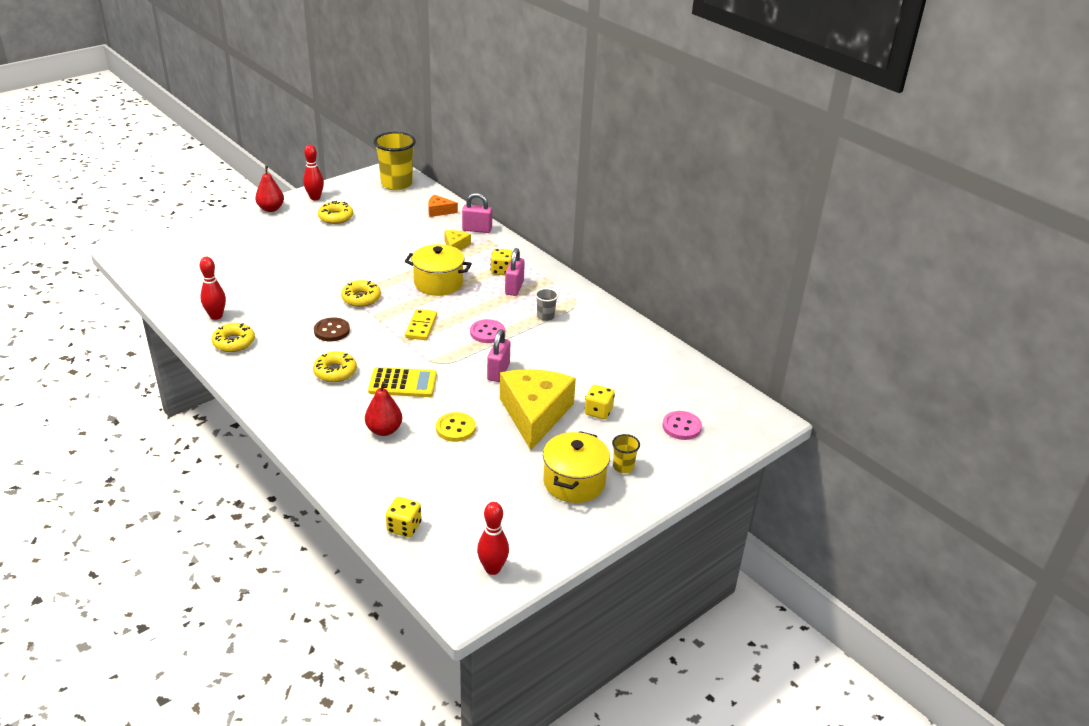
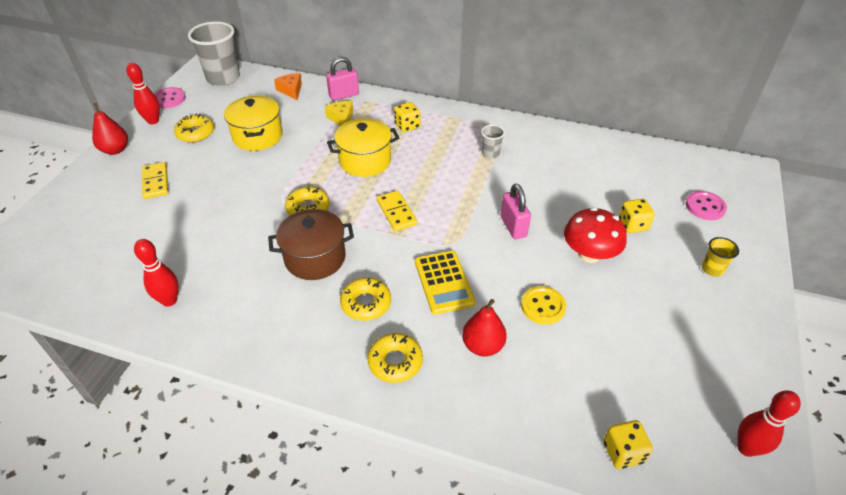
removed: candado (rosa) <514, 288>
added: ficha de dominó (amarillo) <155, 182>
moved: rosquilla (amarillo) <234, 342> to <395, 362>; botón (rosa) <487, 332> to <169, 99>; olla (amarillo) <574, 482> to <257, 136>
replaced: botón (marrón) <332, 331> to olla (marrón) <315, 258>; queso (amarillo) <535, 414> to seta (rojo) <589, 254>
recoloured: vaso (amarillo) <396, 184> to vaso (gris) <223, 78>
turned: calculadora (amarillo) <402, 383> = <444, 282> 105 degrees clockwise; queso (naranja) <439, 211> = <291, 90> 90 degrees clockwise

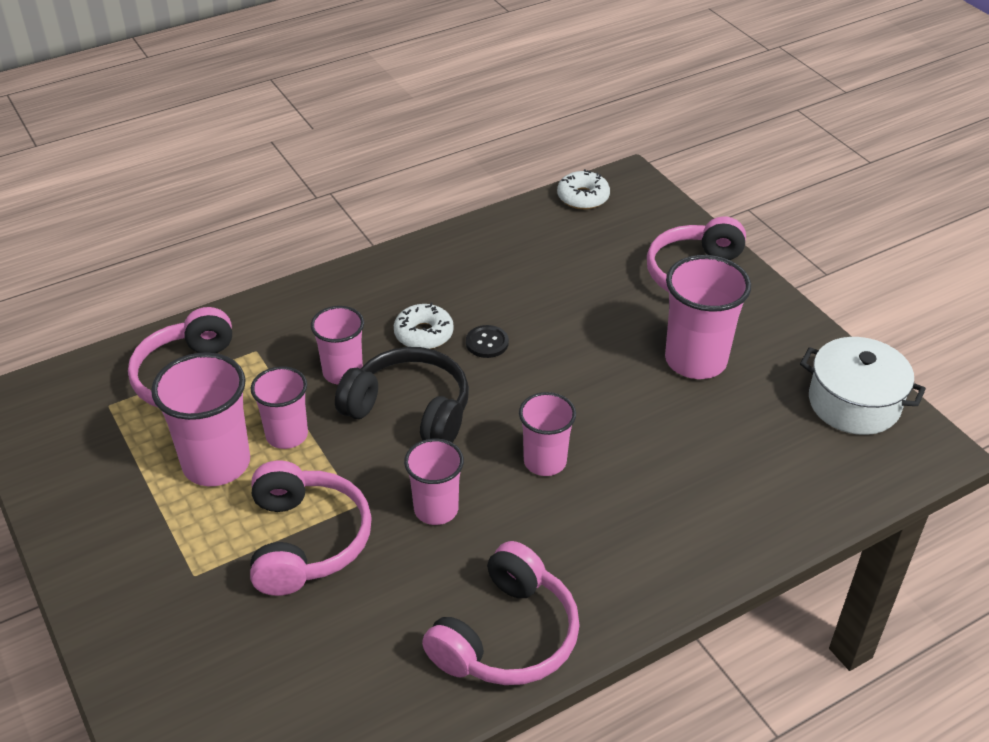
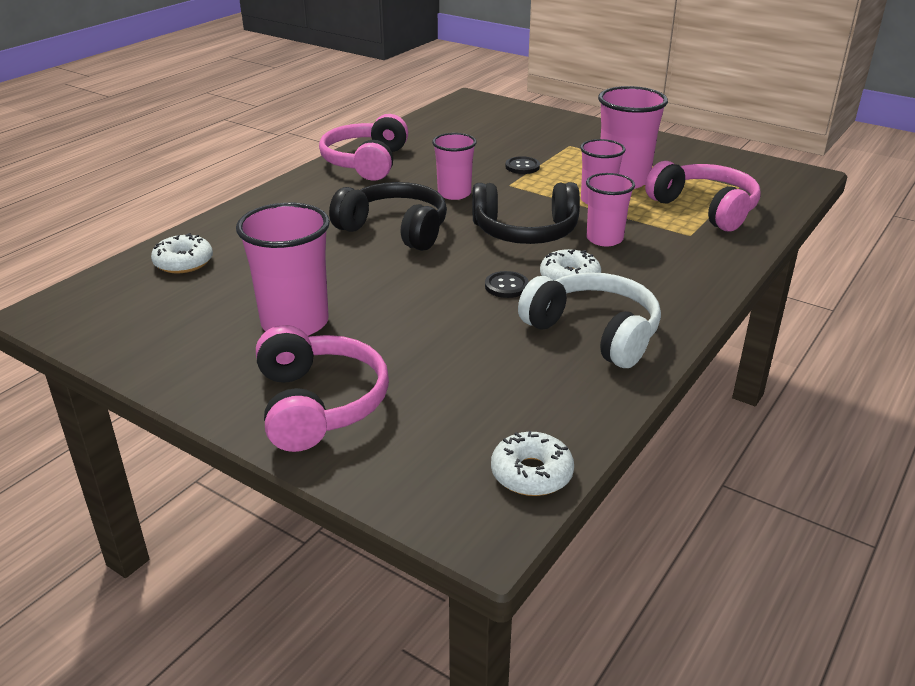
removed: olla (blanco) <854, 403>
added: rosquilla (blanco) <183, 262>; auriculares (blanco) <594, 332>
replaced: auriculares (rosa) <306, 541> to botón (negro) <522, 167>; vaso (rosa) <545, 461> to auriculares (negro) <395, 230>

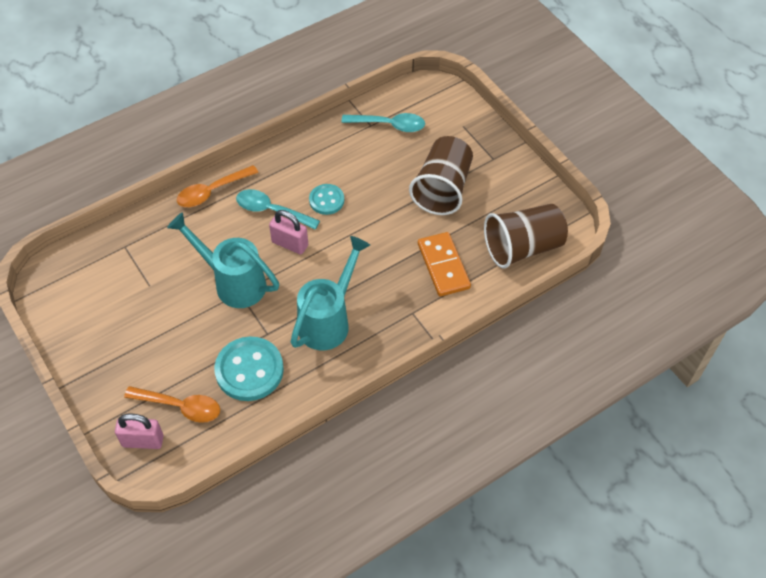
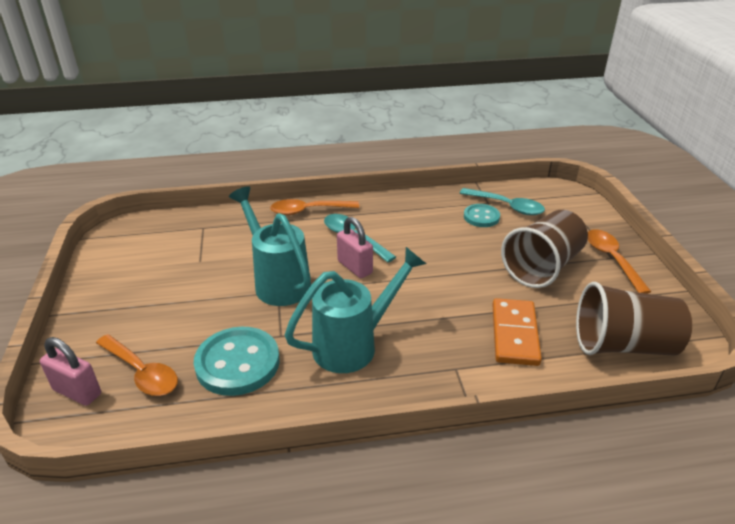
added: cuchara (naranja) <612, 259>
moved: botón (turquesa) <326, 200> to <481, 217>

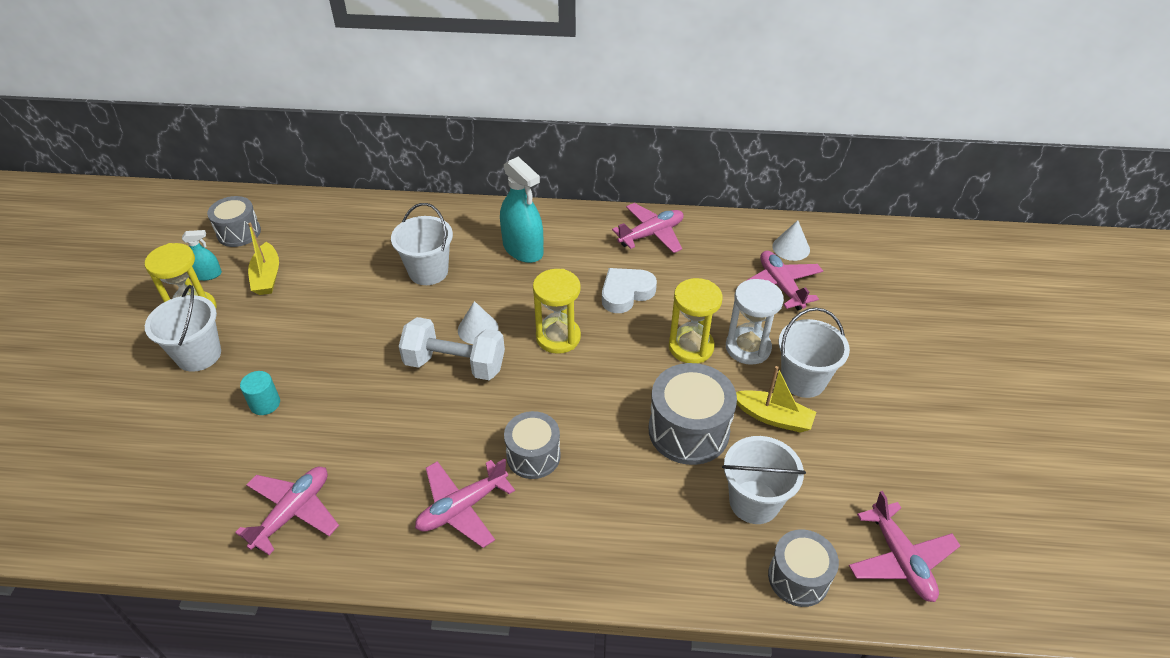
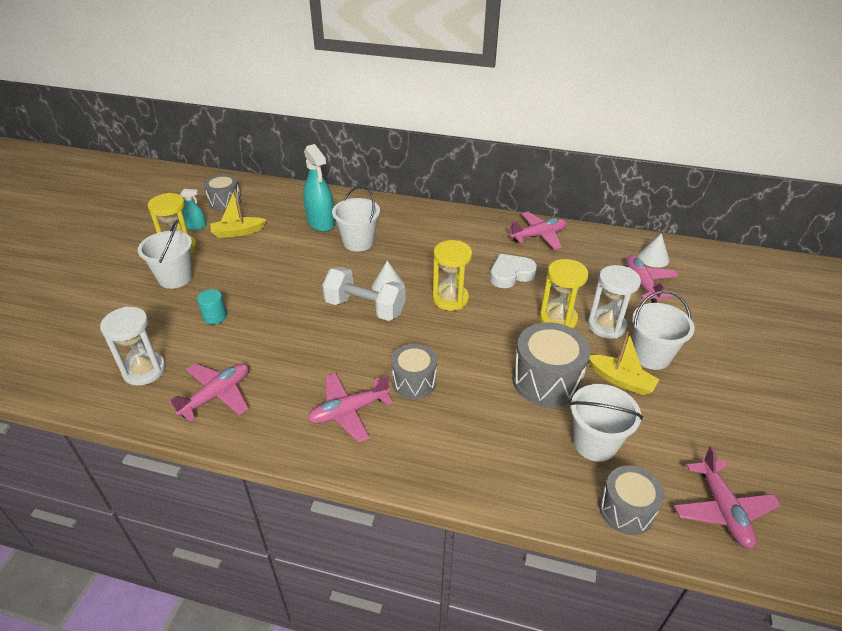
added: reloj de arena (blanco) <144, 370>
moved: pulverizador (turquesa) <523, 249> to <321, 222>
turned: barco (amarillo) <267, 276> = <238, 232> 75 degrees clockwise

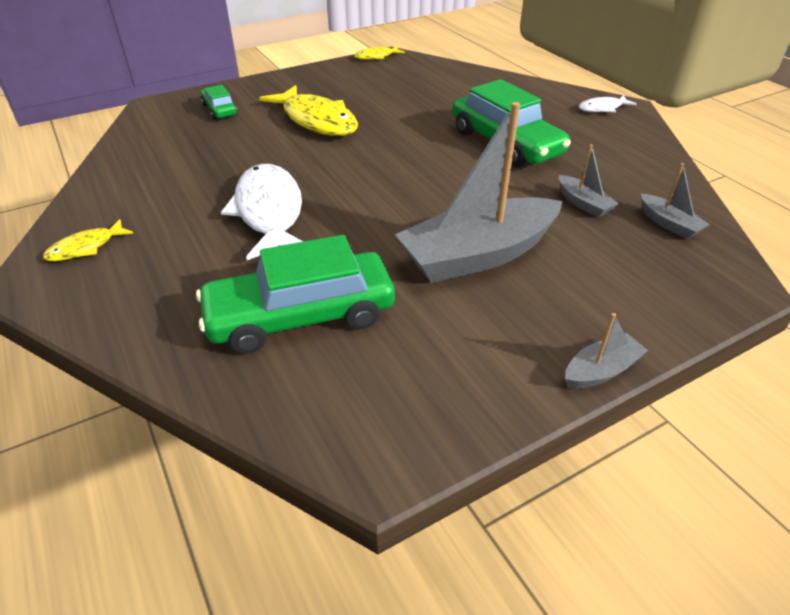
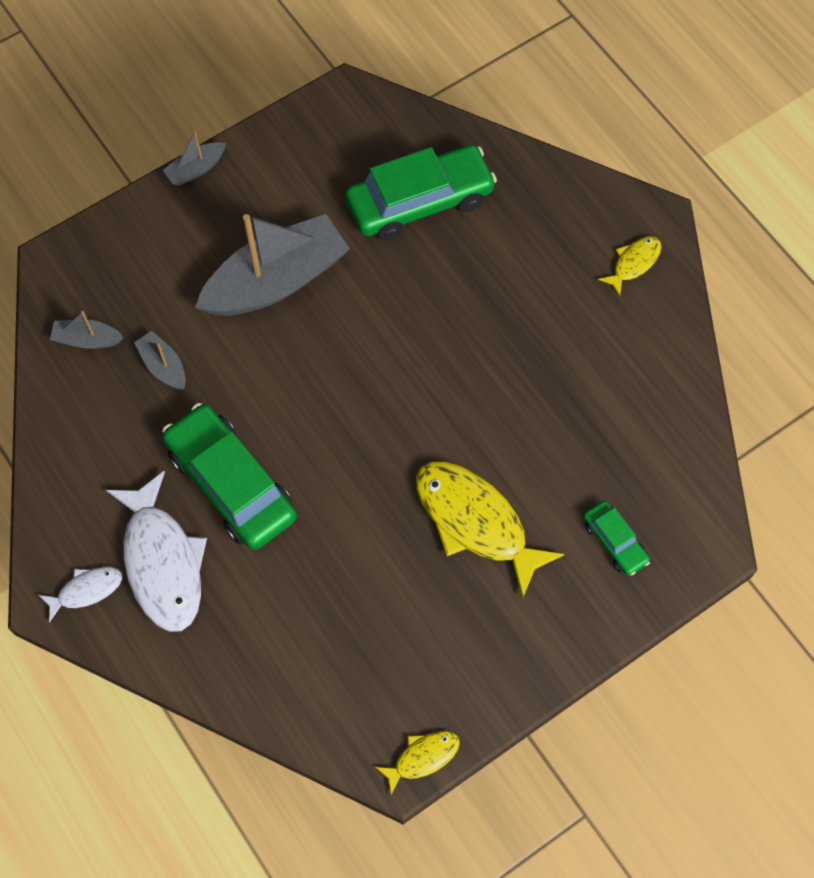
moved: pez (blanco) <269, 212> to <162, 562>
turned: barco (gris) <668, 224> = <87, 339> 45 degrees counterclockwise

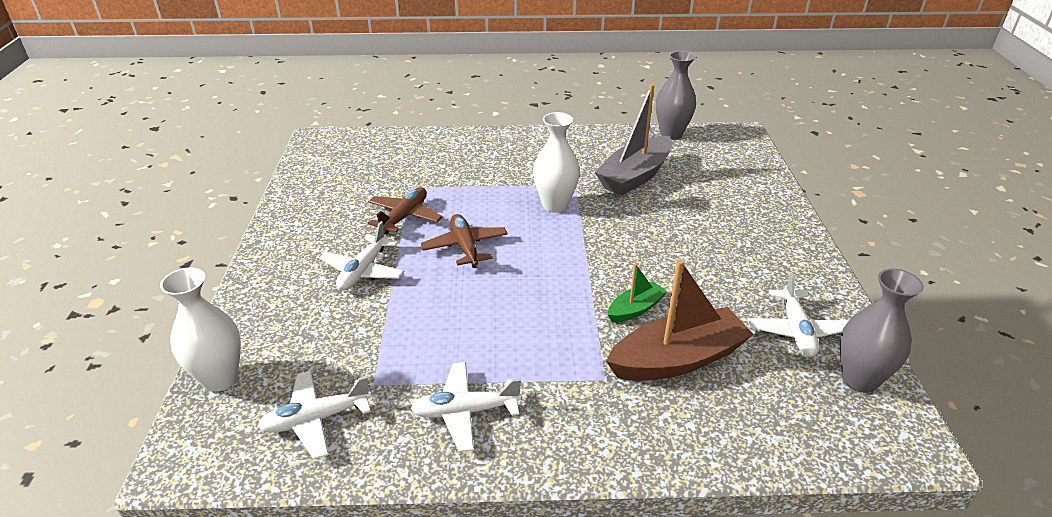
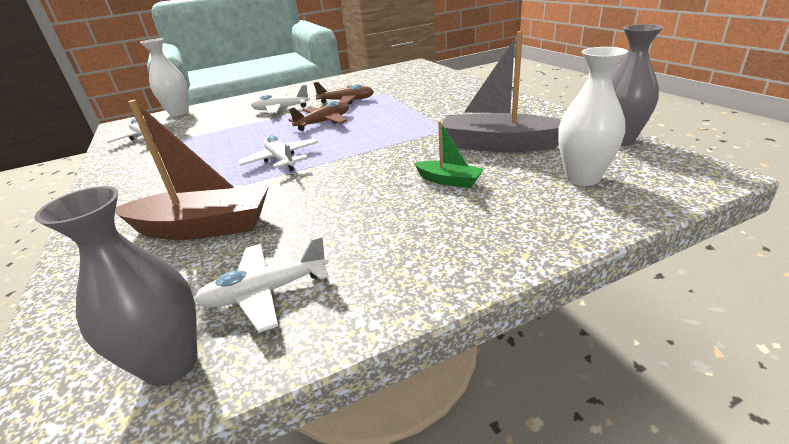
moved: avión (blanco) <465, 411> to <281, 160>; florero (blanco) <555, 205> to <582, 178>; barco (verde) <635, 309> to <449, 181>
turned: barco (marrón) <677, 359> = <204, 227> 45 degrees counterclockwise

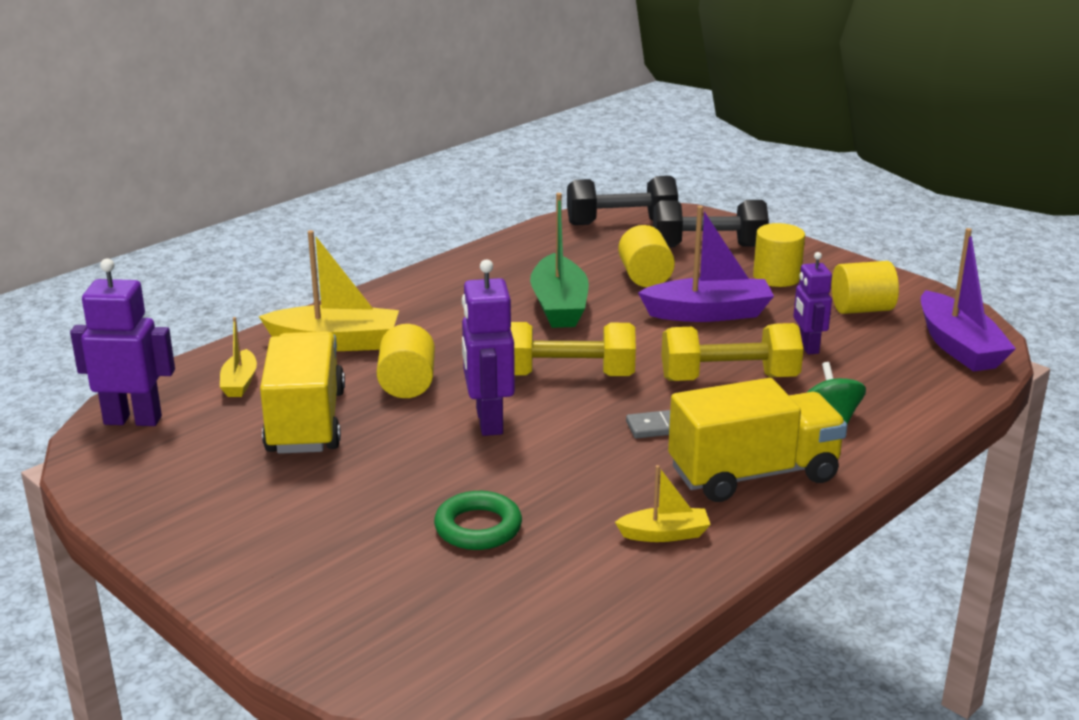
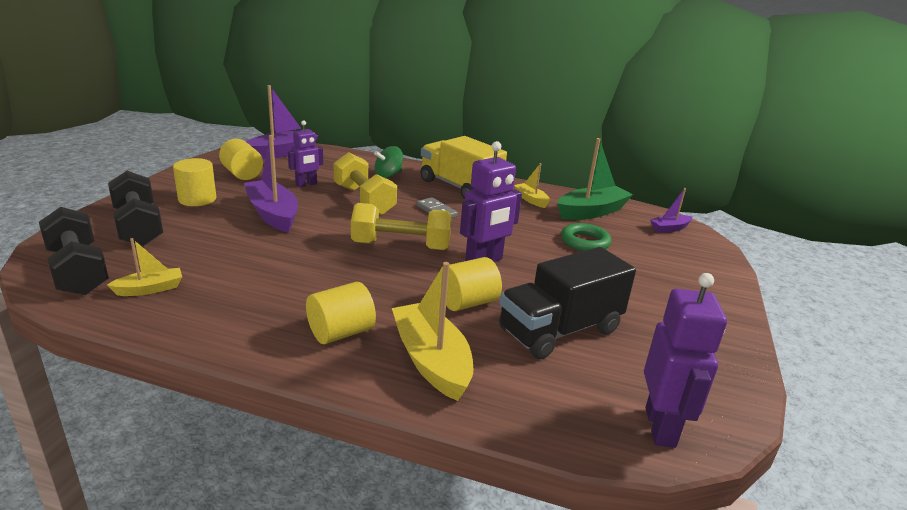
added: barco (morado) <669, 228>
moved: barco (amarillo) <239, 383> to <150, 289>; barco (verde) <559, 306> to <591, 212>; cilindro (amarillo) <645, 277> to <341, 333>
recoloured: camión (amarillo) <306, 422> to camión (negro) <560, 330>
turned: robot (morado) <133, 420> = <661, 427> 150 degrees counterclockwise; mancuerna (amarillo) <567, 375> = <401, 246> 60 degrees counterclockwise

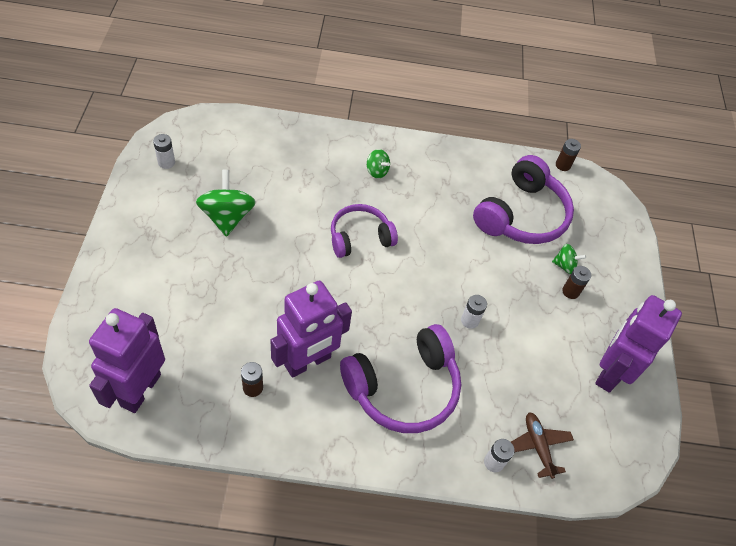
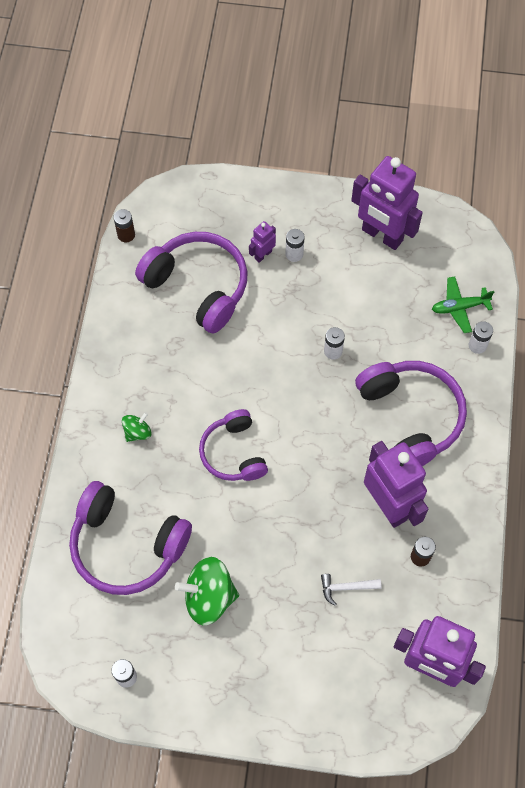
added: auriculares (morado) <127, 545>; martillo (blanco) <346, 587>
replaced: peonza (verde) <564, 265> to robot (morado) <263, 255>
recoloured: avión (marrón) <538, 446> to avión (verde) <459, 307>; pila (marrón) <570, 291> to pila (blanco) <294, 254>

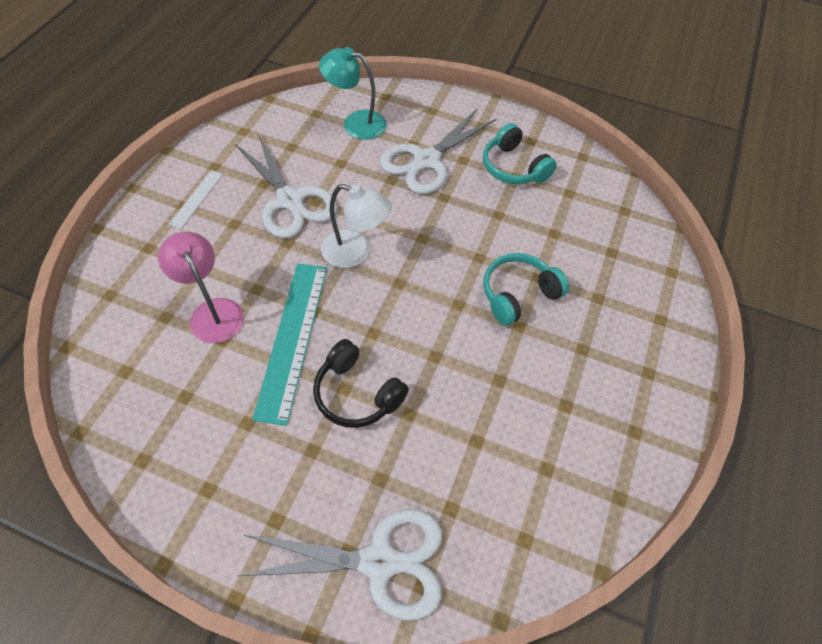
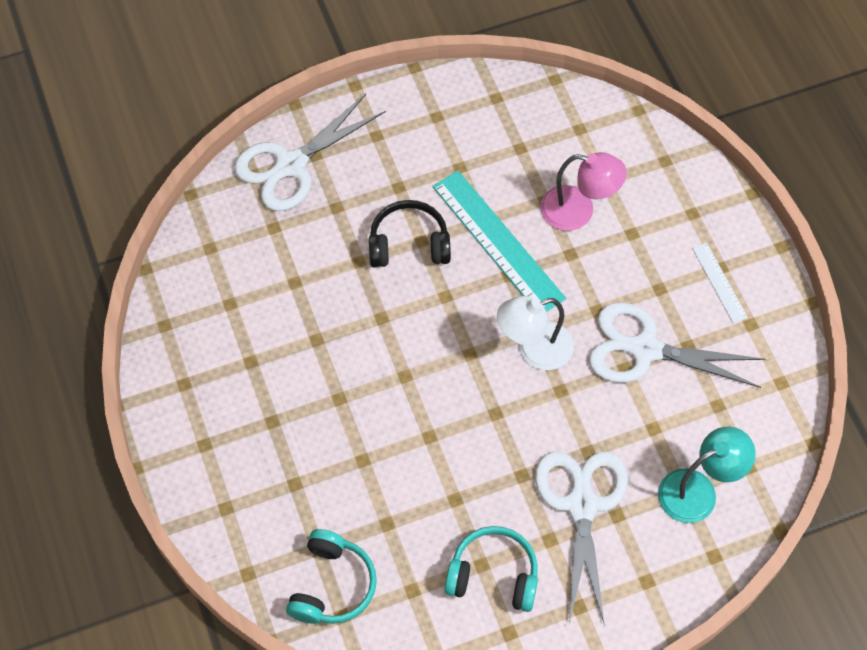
moved: auriculares (turquesa) <518, 294> to <332, 585>

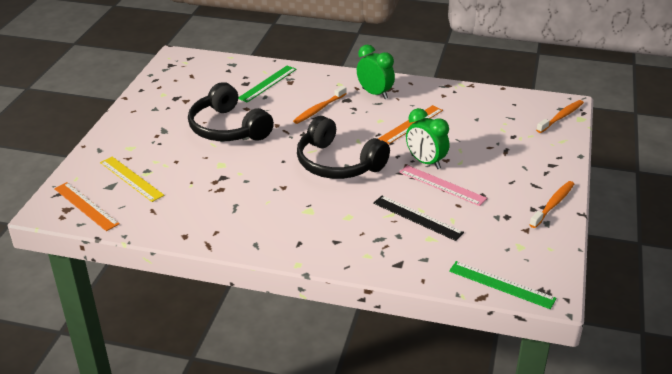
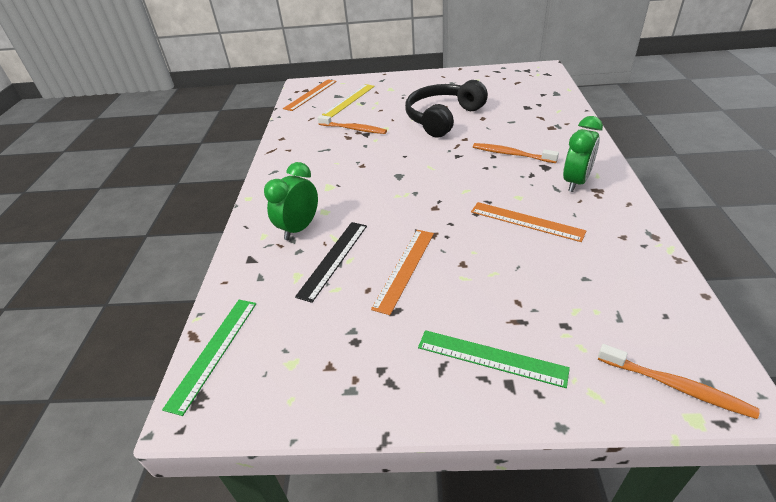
removed: auriculares (negro) <338, 163>
moved: regla (verde) <267, 83> to <491, 357>; despertador (verde) <425, 162> to <299, 228>; cepillo de dientes (naranja) <553, 204> to <353, 129>
recoloured: regla (rosa) <442, 185> to regla (naranja) <405, 269>

